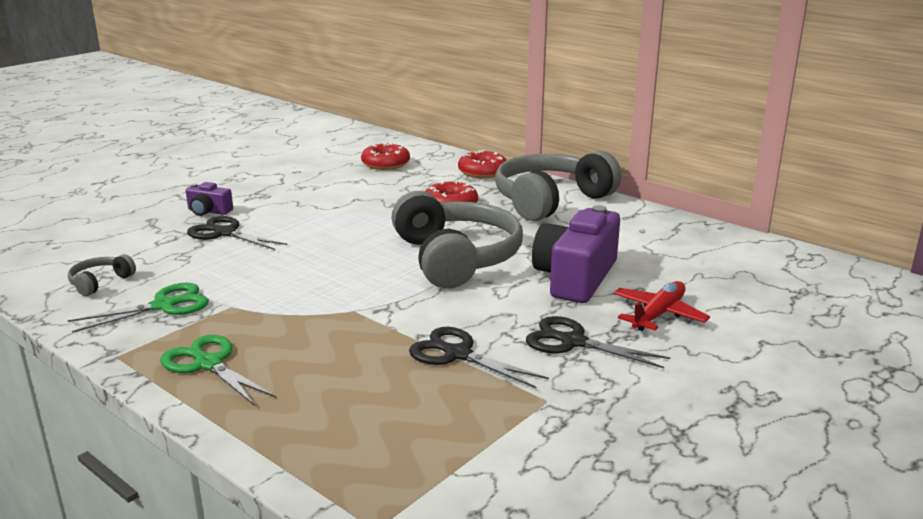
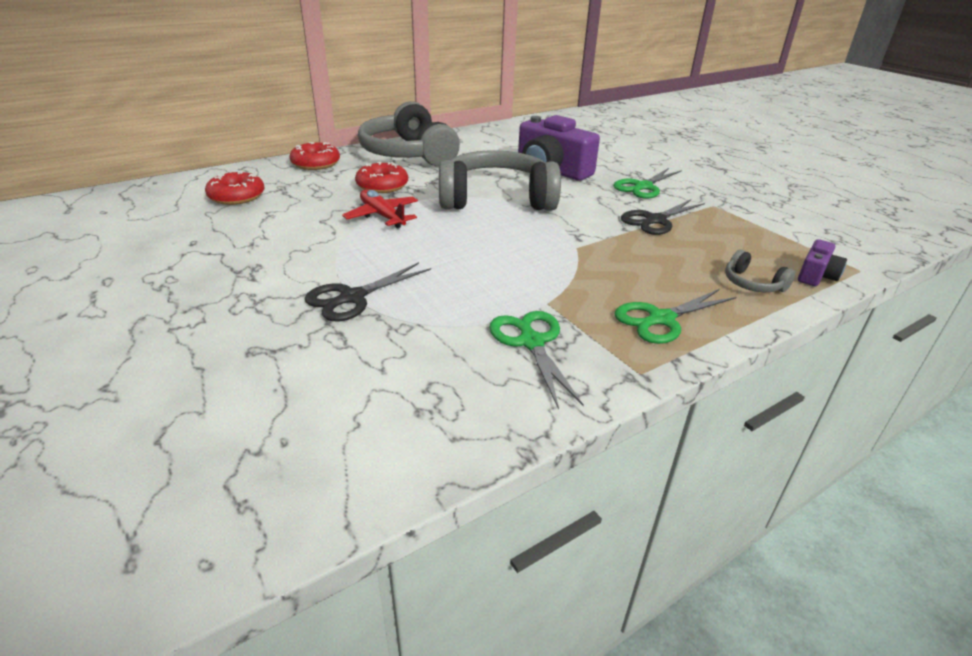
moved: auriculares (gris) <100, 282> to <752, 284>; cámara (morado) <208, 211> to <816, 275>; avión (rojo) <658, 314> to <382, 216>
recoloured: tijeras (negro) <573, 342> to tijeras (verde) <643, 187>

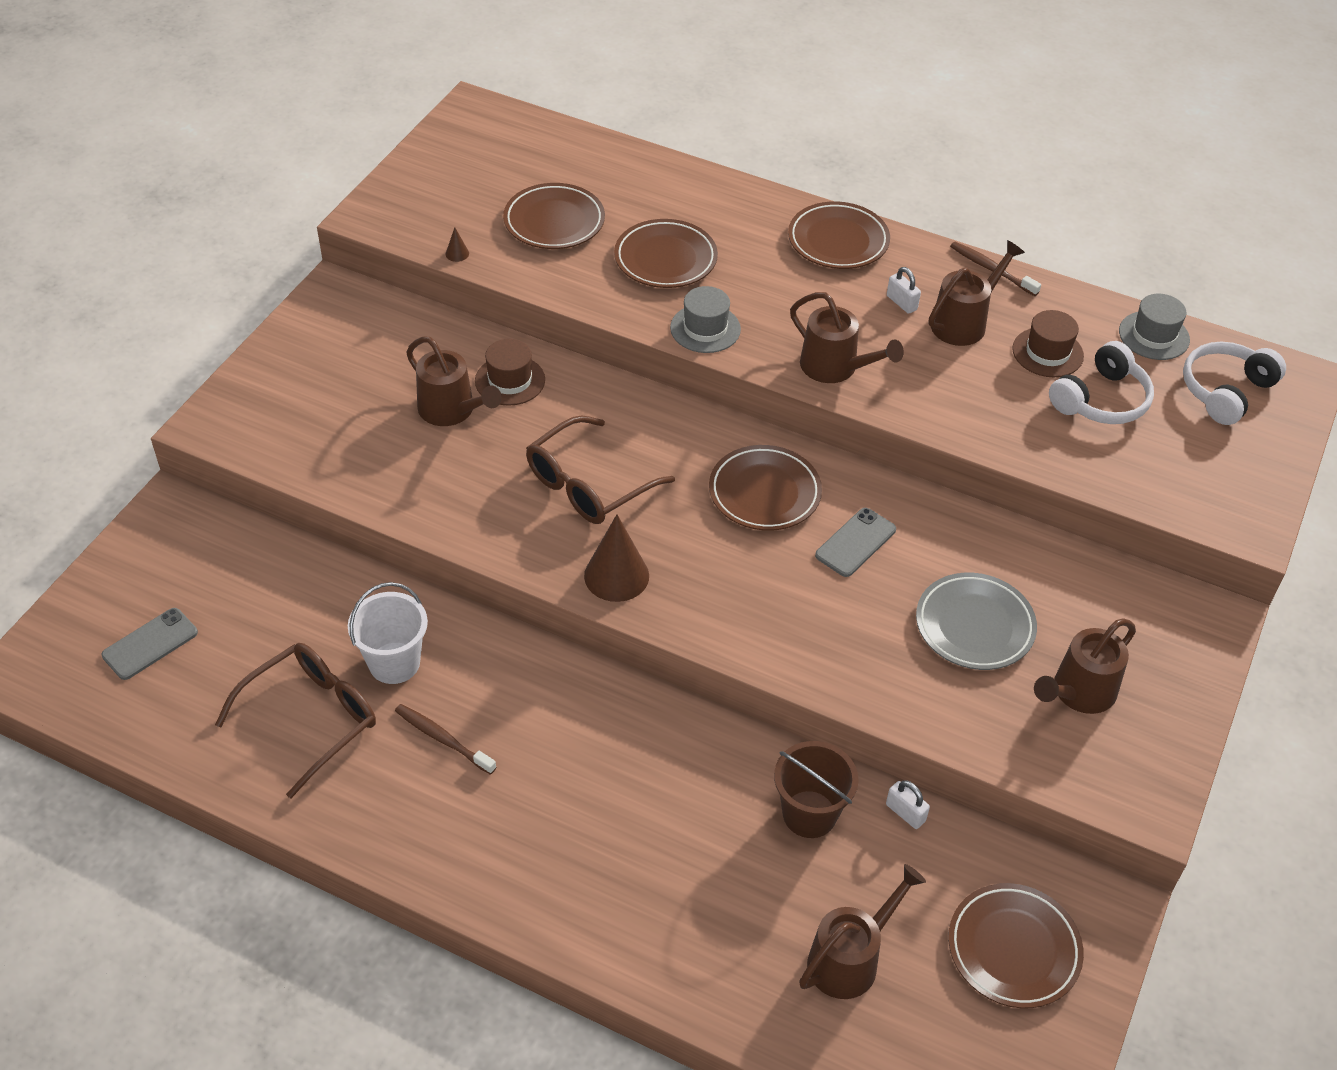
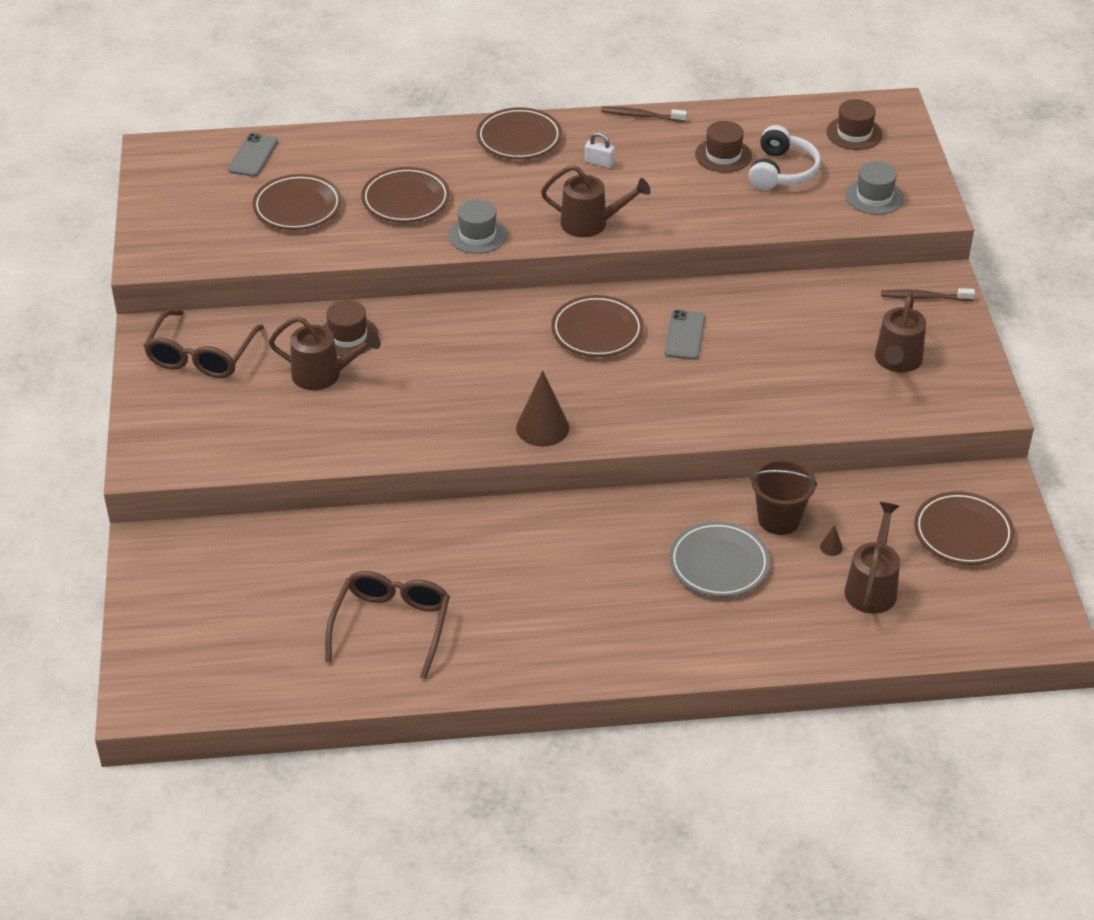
removed: balde (blanco) <394, 663>; candado (blanco) <905, 813>; regadera (marrón) <964, 322>
moved: móvil (gris) <150, 644> to <253, 156>; cepillo de dientes (marrón) <443, 739> to <924, 297>; cono (marrón) <457, 253> to <831, 547>; gafas (marrón) <588, 484> to <201, 356>; plato (gris) <974, 626> to <719, 564>; sombrero (gris) <1154, 335> to <874, 196>
replaced: auriculares (blanco) <1225, 391> to sombrero (marrón) <854, 133>

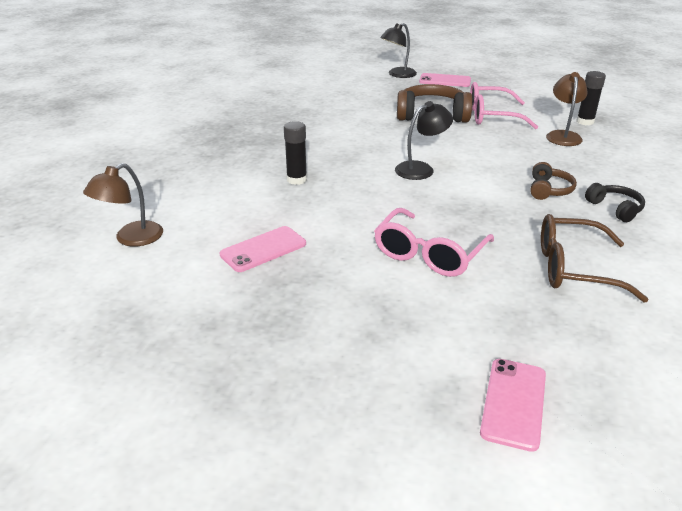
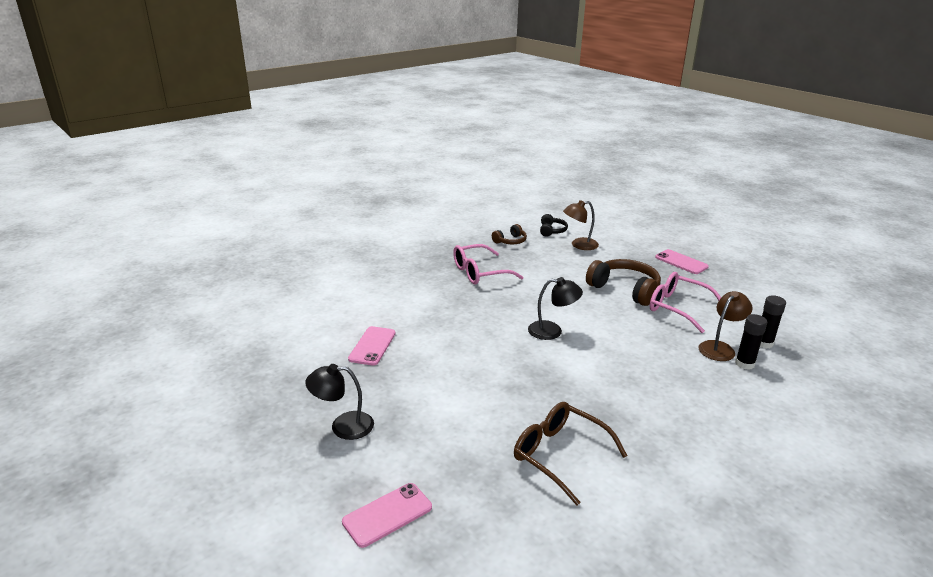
moved: lámpara (marrón) <131, 239> to <579, 245>; barra de pegamento (negro) <296, 180> to <744, 364>; gafas (rosa) <429, 254> to <479, 272>; lámpara (negro) <398, 75> to <343, 426>; auriculares (marrón) <548, 190> to <510, 241>; auriculares (negro) <615, 208> to <551, 231>
turned: móvil (rosa) <263, 249> = <372, 346> 75 degrees counterclockwise

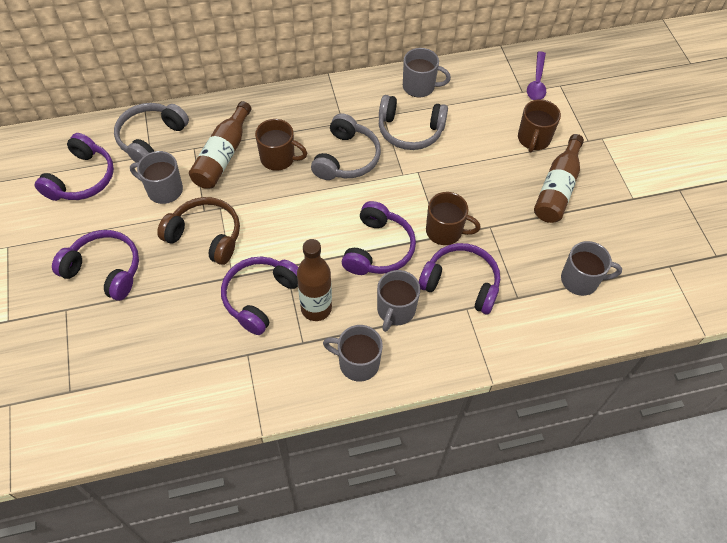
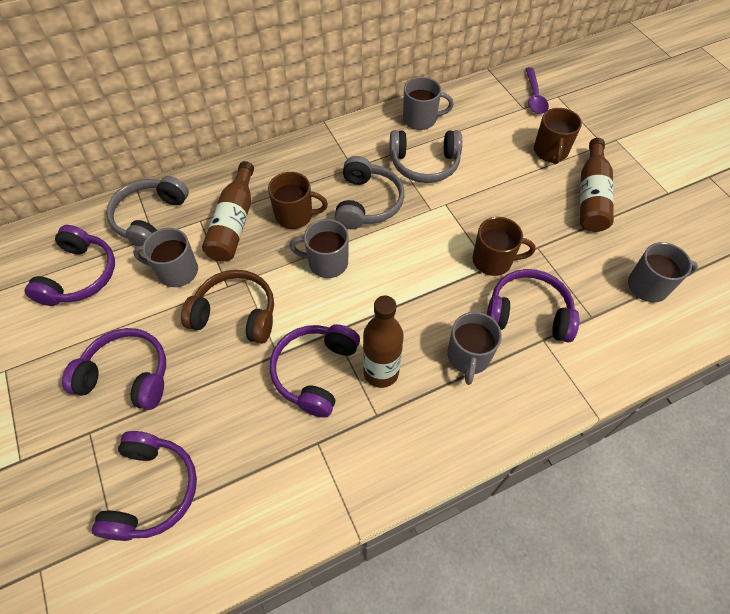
moved: taza (gris) <357, 363> to <326, 262>; auriculares (morado) <378, 249> to <152, 491>

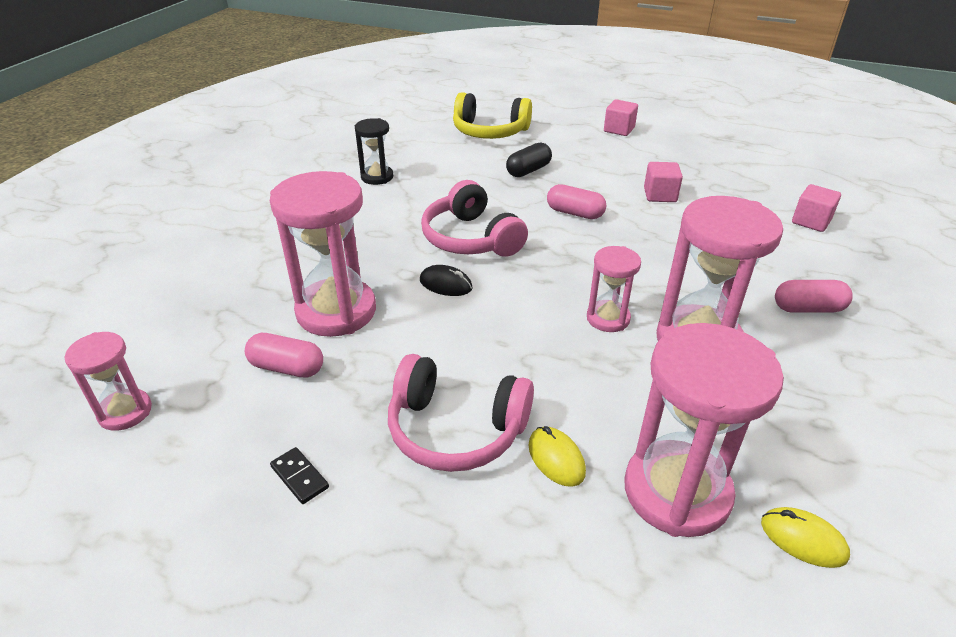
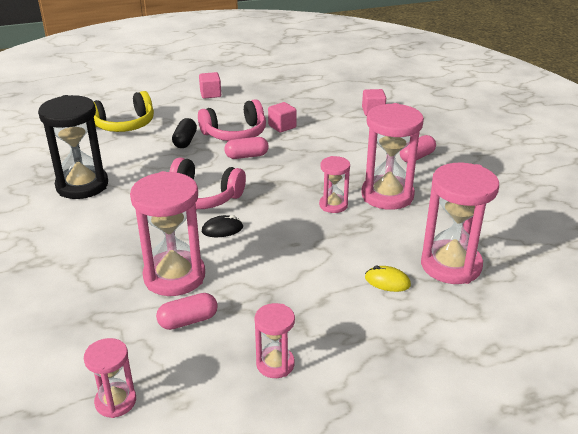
removed: ratón (amarillo) <803, 539>
moved: auriculares (rosa) <456, 429> to <235, 133>
replaced: ficha de dominó (negro) <300, 477> to reloj de arena (rosa) <275, 364>
resized: reloj de arena (negro) <377, 177> = <82, 185> x1.86

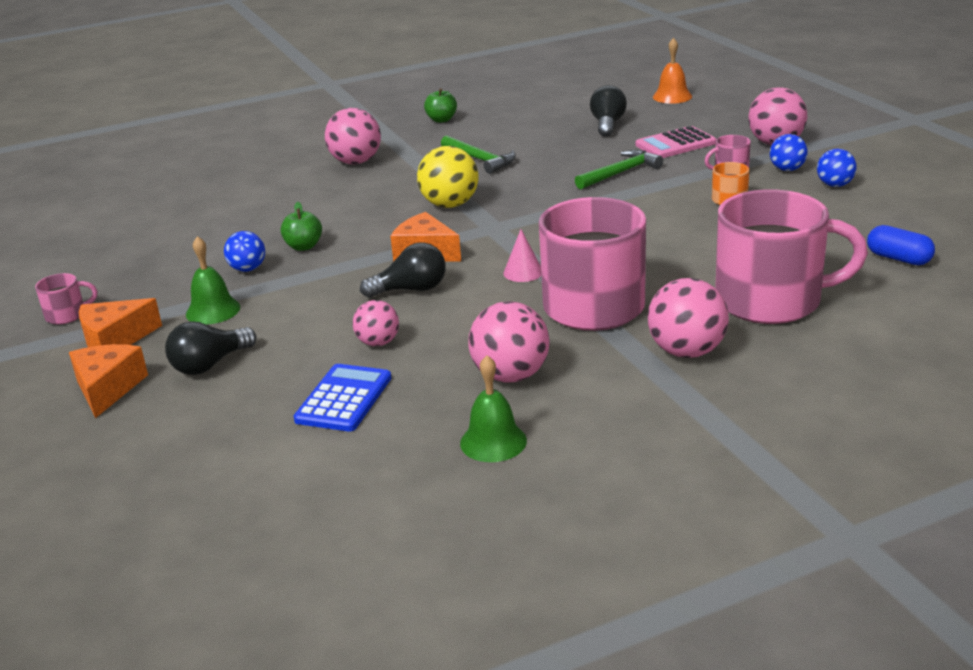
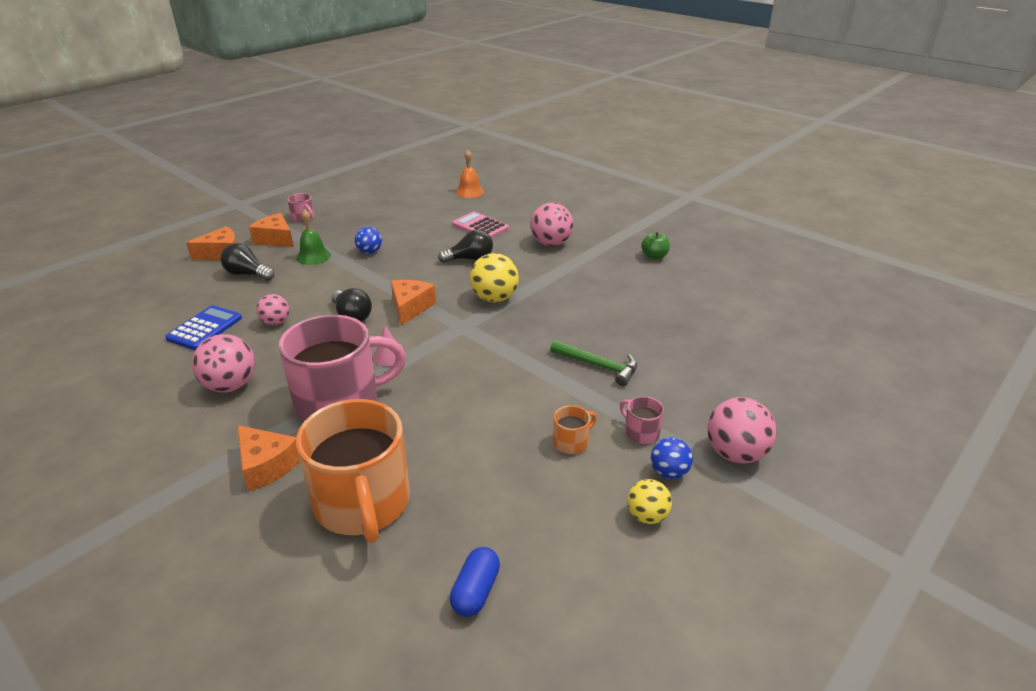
removed: manzana (verde) <304, 247>; martillo (verde) <480, 160>; campana (verde) <493, 442>
moved: bombilla (negro) <607, 124> to <470, 259>; calculadora (rosa) <675, 144> to <480, 227>; campana (naranja) <672, 96> to <469, 191>
replaced: pelota (rosa) <687, 352> to queso (naranja) <266, 465>
recoloured: taza (rosa) <771, 301> to taza (naranja) <362, 503>; pelota (azul) <835, 185> to pelota (amarillo) <647, 516>
turned: calculadora (azul) <343, 399> = <204, 328> 60 degrees counterclockwise

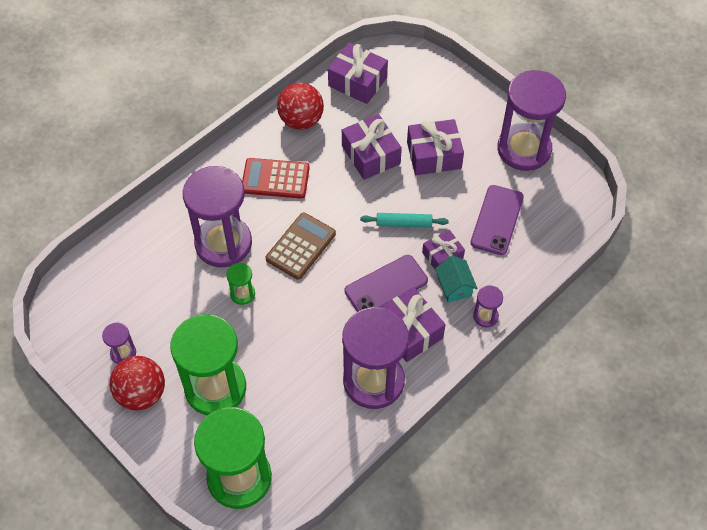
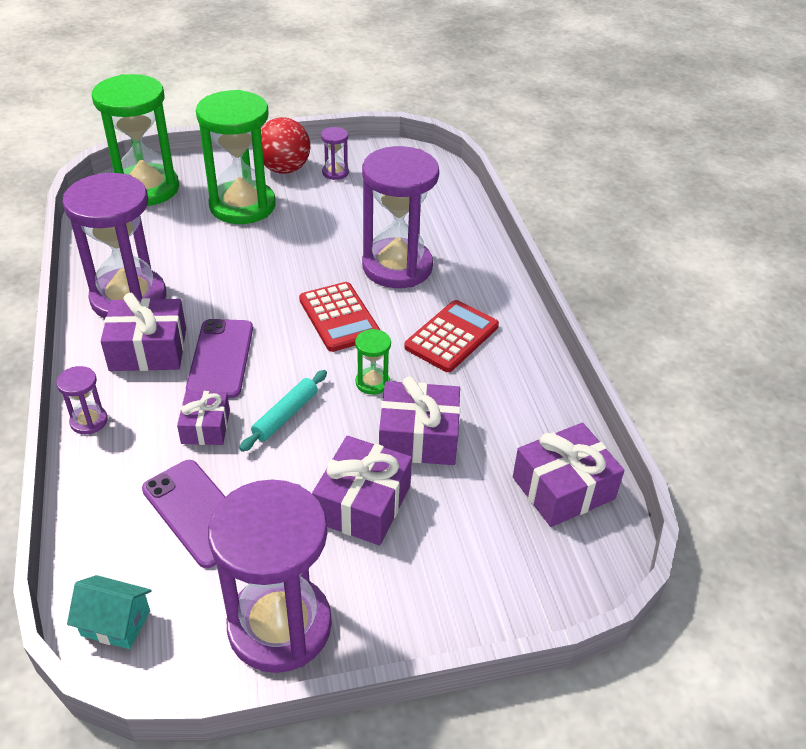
removed: pelota (rojo) <301, 120>
moved: reloj de arena (verde) <242, 294> to <372, 382>; casa (turquesa) <454, 287> to <116, 623>
recoloured: calculadora (marrón) <301, 246> to calculadora (rojo) <339, 317>

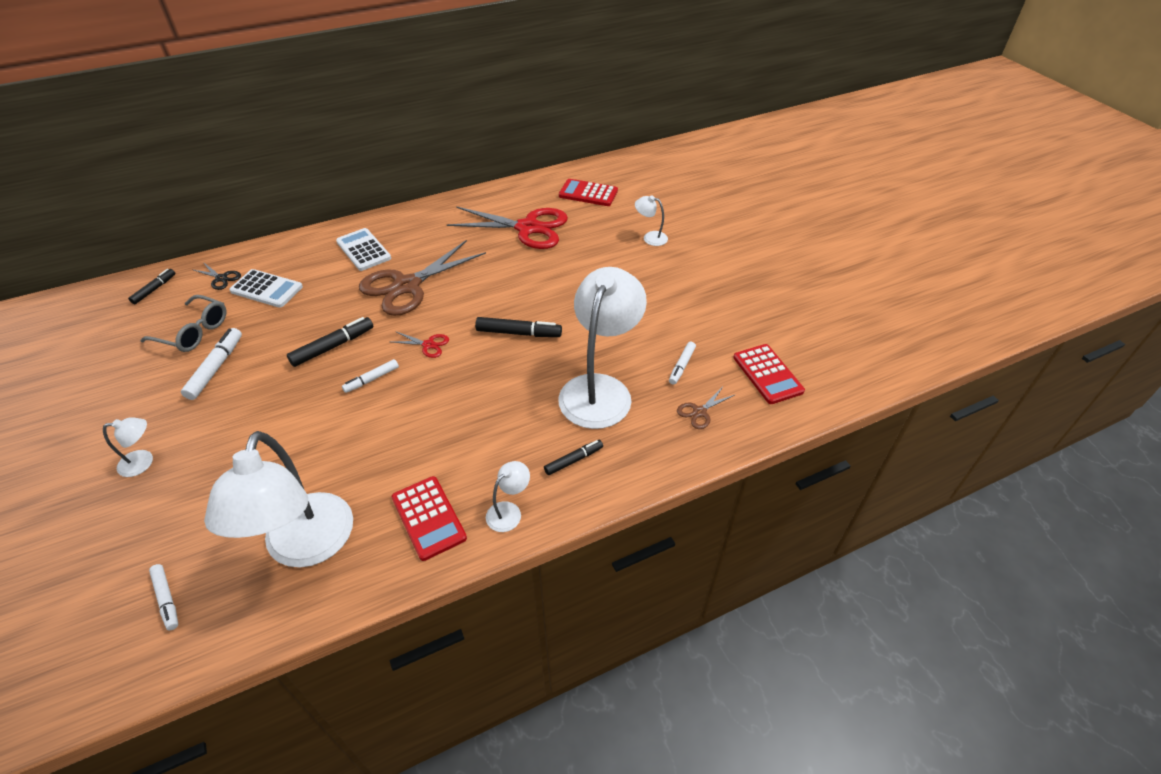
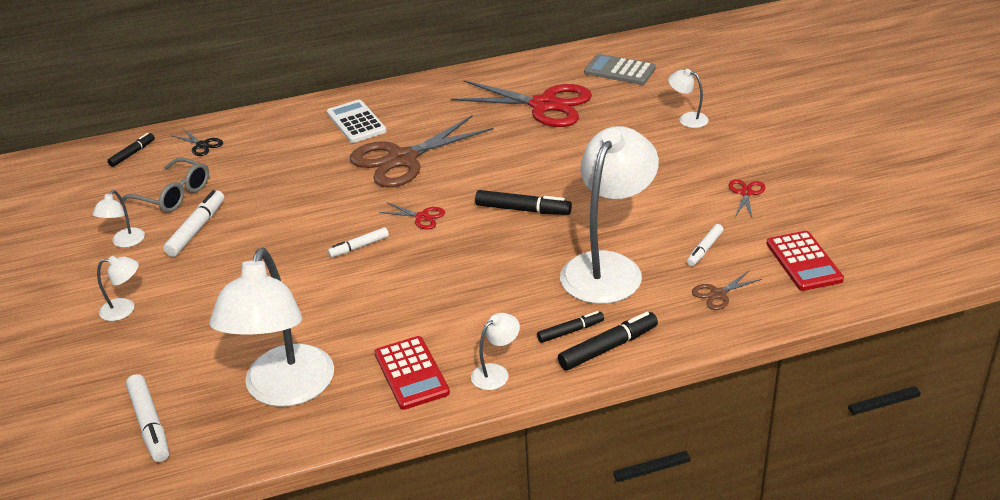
removed: calculadora (blanco) <266, 289>
added: lámpara (blanco) <125, 242>; tijeras (rojo) <746, 193>
moved: rotulador (negro) <332, 346> to <608, 348>
recoloured: calculadora (rojo) <588, 193> to calculadora (gris) <619, 70>
resized: rotulador (blanco) <167, 599> = <150, 424> x1.56

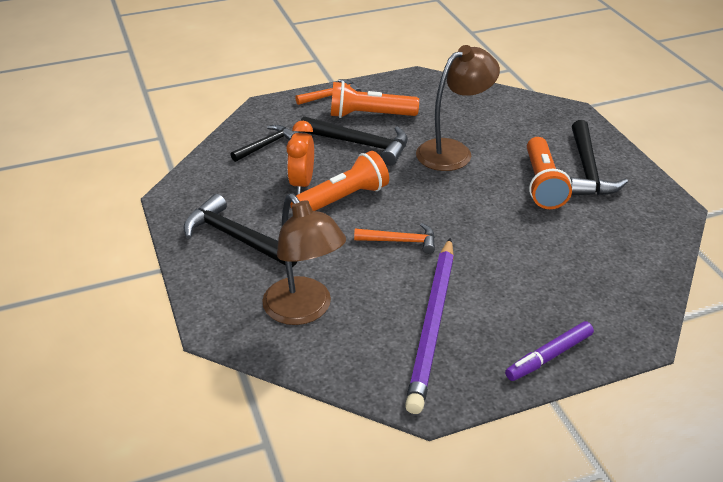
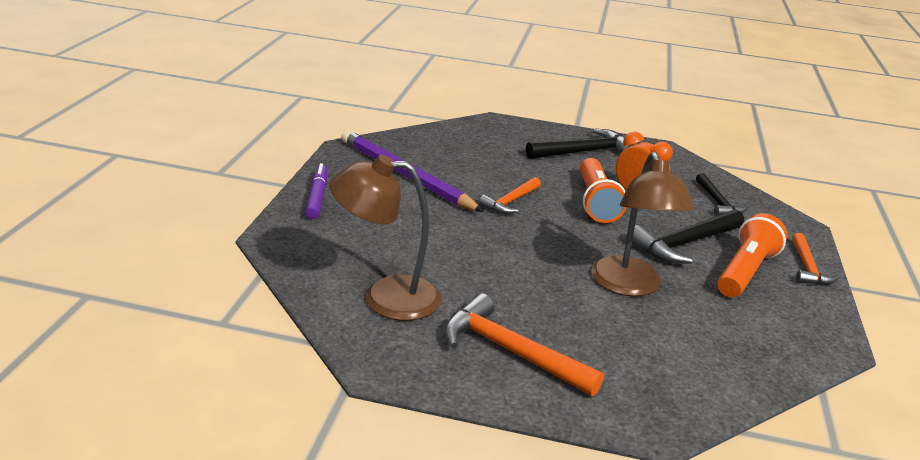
removed: lámpara de mano (naranja) <542, 184>
moved: lámpara (marrón) <304, 310> to <385, 297>
recoloured: martillo (negro) <587, 170> to martillo (naranja) <511, 352>

